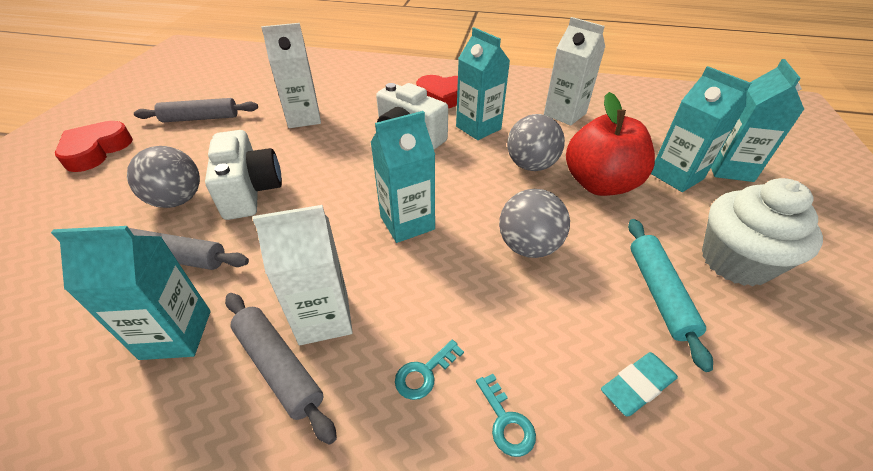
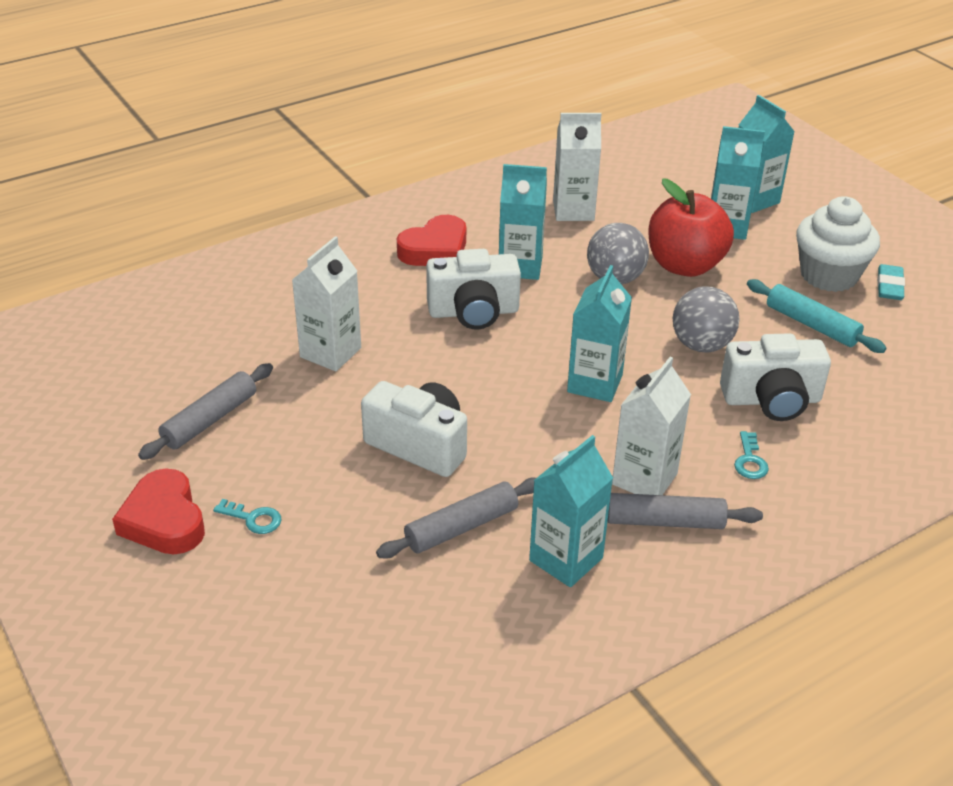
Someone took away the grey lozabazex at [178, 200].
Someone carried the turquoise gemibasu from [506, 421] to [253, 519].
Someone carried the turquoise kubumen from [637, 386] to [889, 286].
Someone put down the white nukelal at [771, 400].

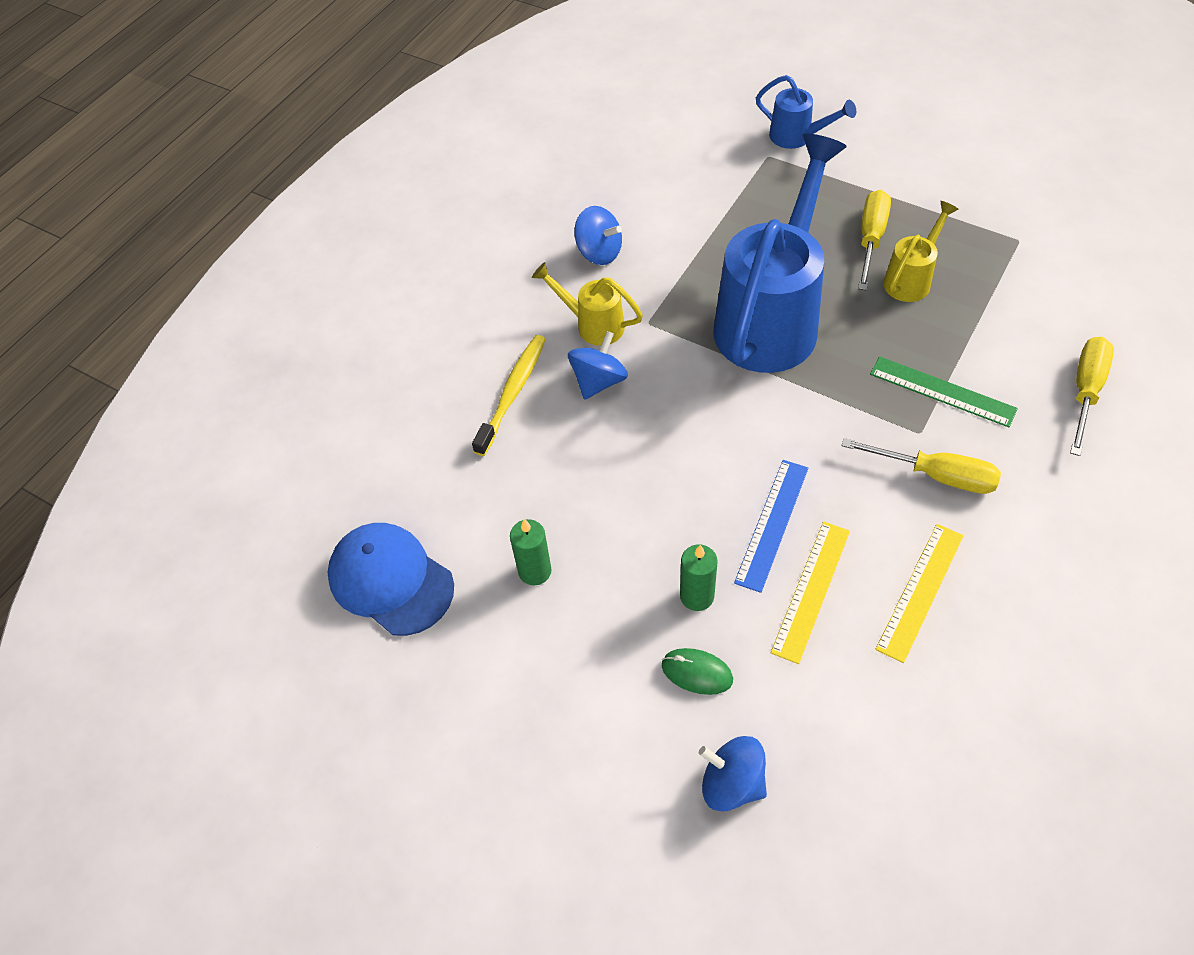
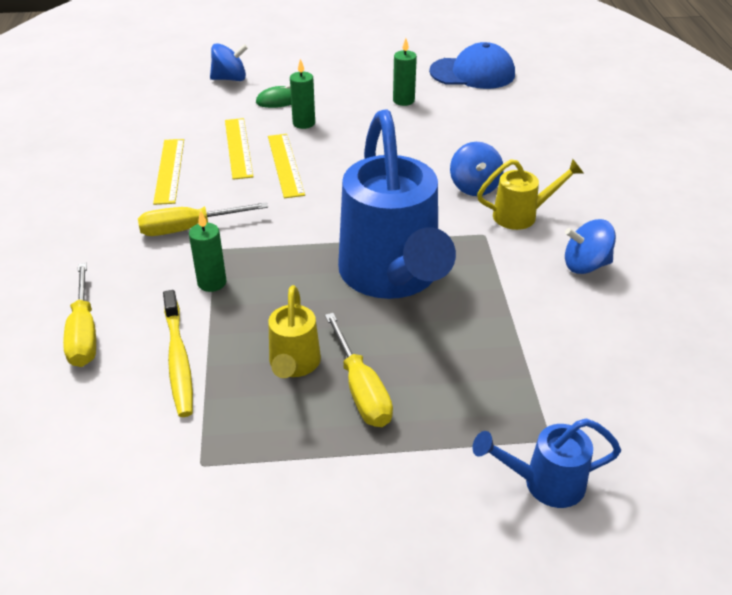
Someone carried the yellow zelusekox from [512, 393] to [178, 360].
Someone repainted the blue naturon at [772, 524], which became the yellow naturon at [285, 165].
Someone swapped the green naturon at [942, 391] for the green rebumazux at [212, 282].

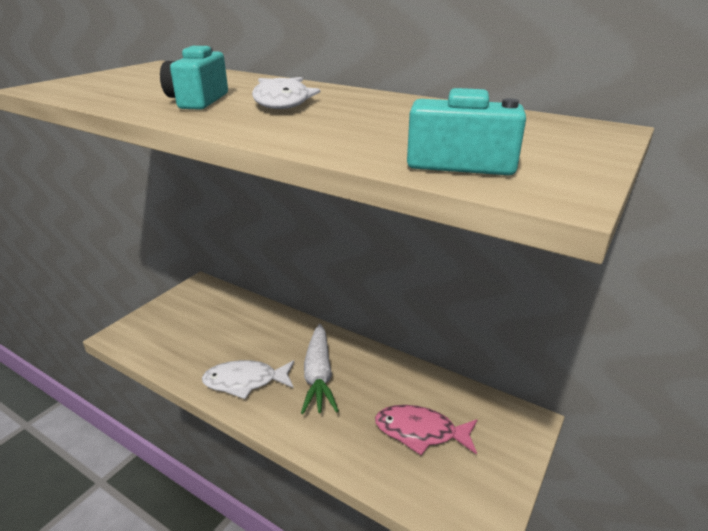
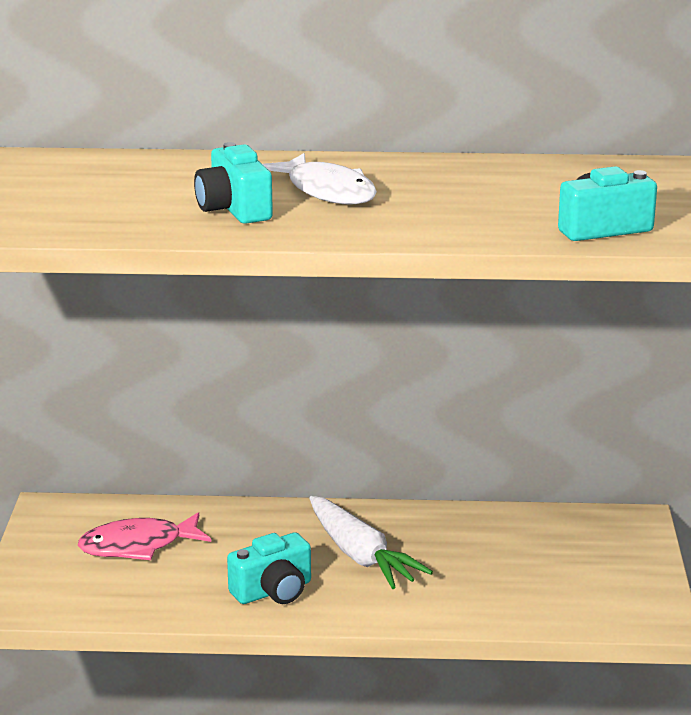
Someone swapped the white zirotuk at [245, 381] for the turquoise nukelal at [273, 591].
Someone carried the pink zirotuk from [420, 432] to [138, 546].

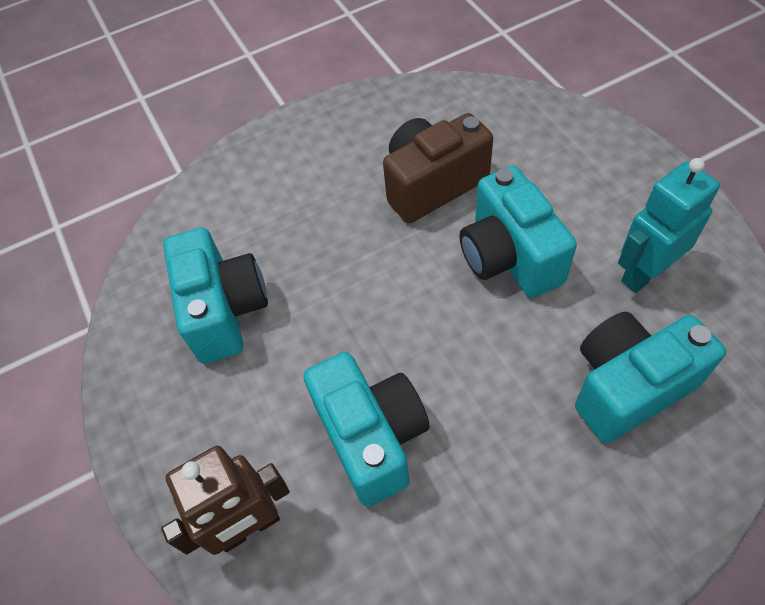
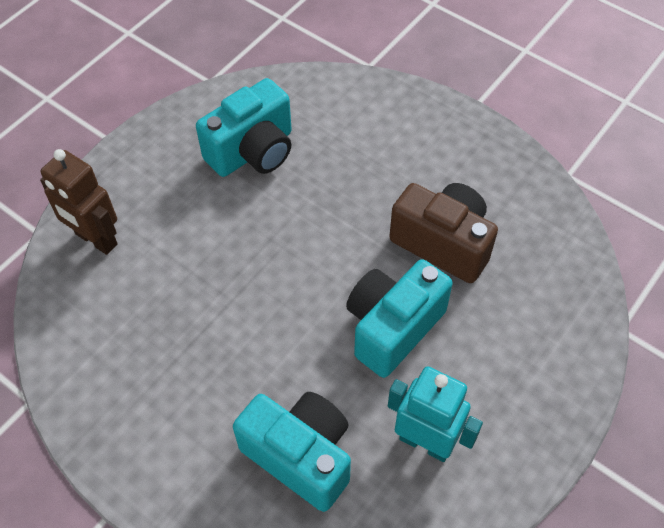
Someone took away the turquoise nukelal at [372, 437].

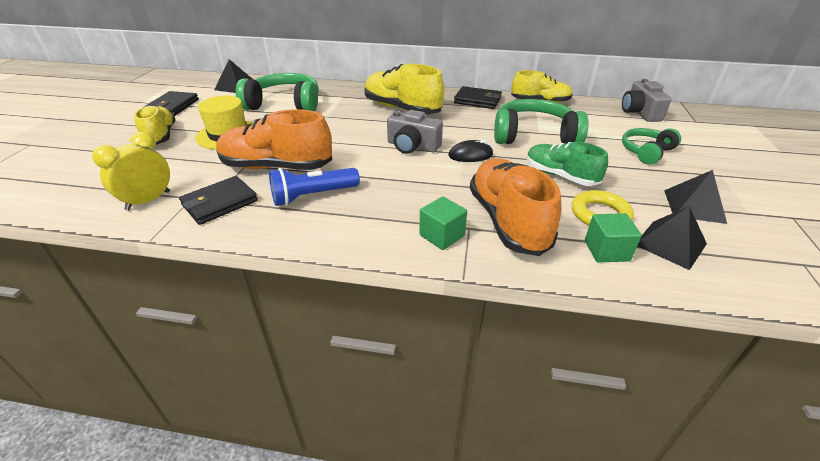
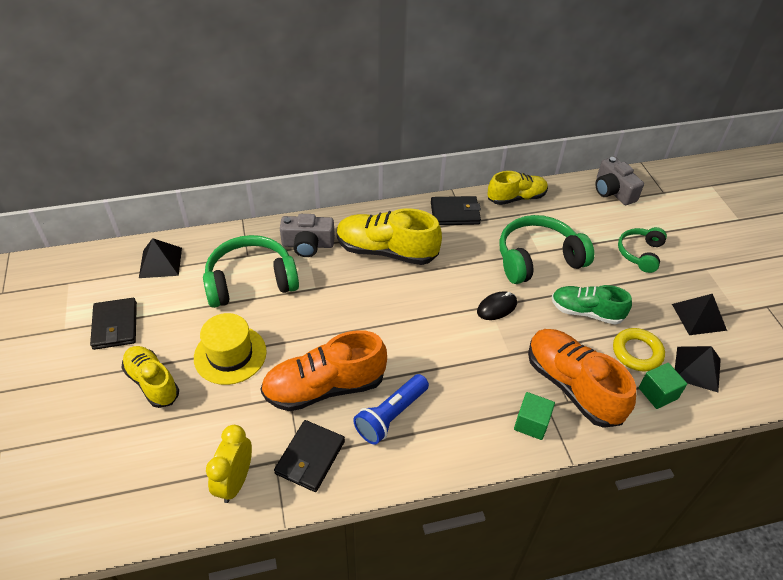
Someone carried the grey nukelal from [412, 146] to [308, 245].

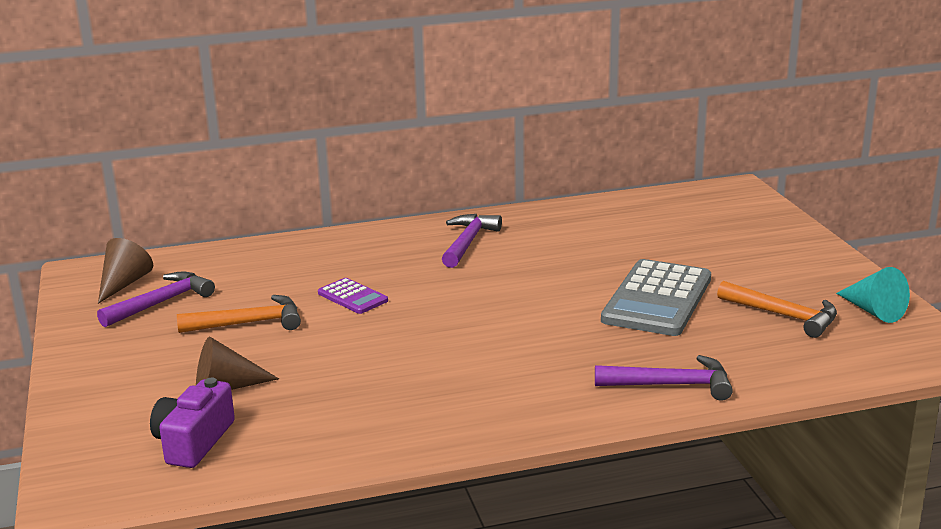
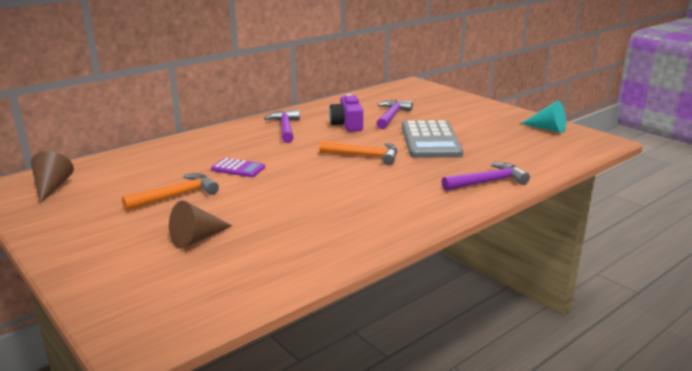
Someone carried the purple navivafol from [161, 302] to [391, 116].
Someone carried the purple nukelal from [194, 442] to [347, 124].
Someone carried the orange navivafol from [784, 316] to [364, 156].

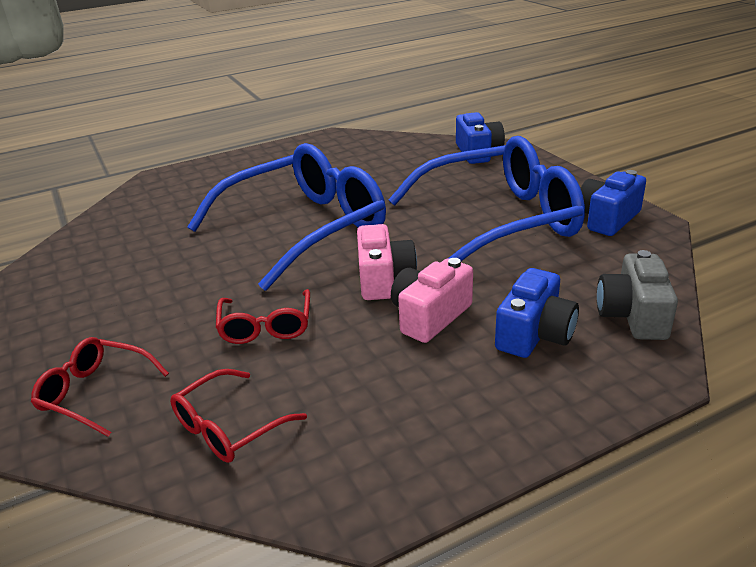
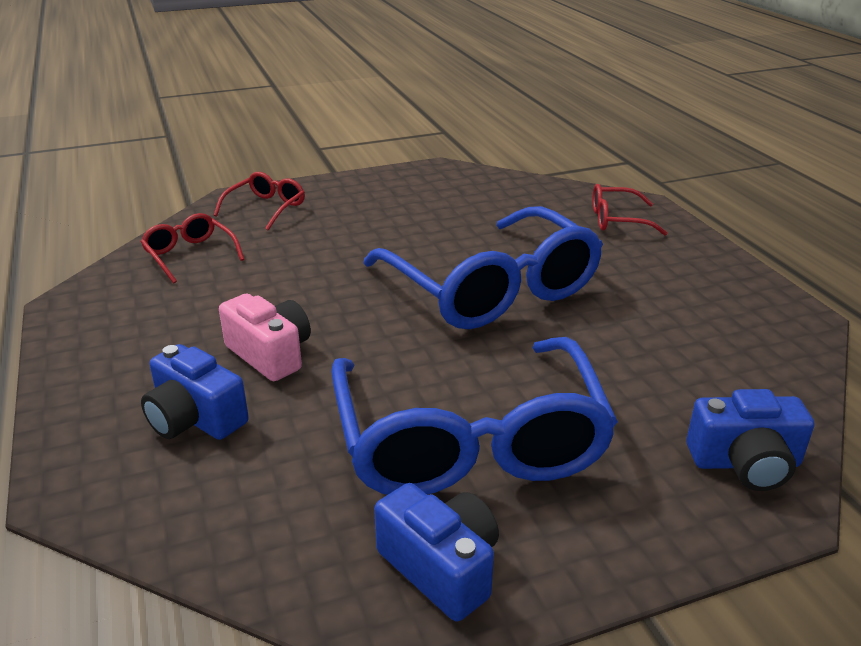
Someone carried the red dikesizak from [266, 326] to [617, 220].
Someone took away the pink nukelal at [384, 279].
Someone took away the grey nukelal at [633, 315].

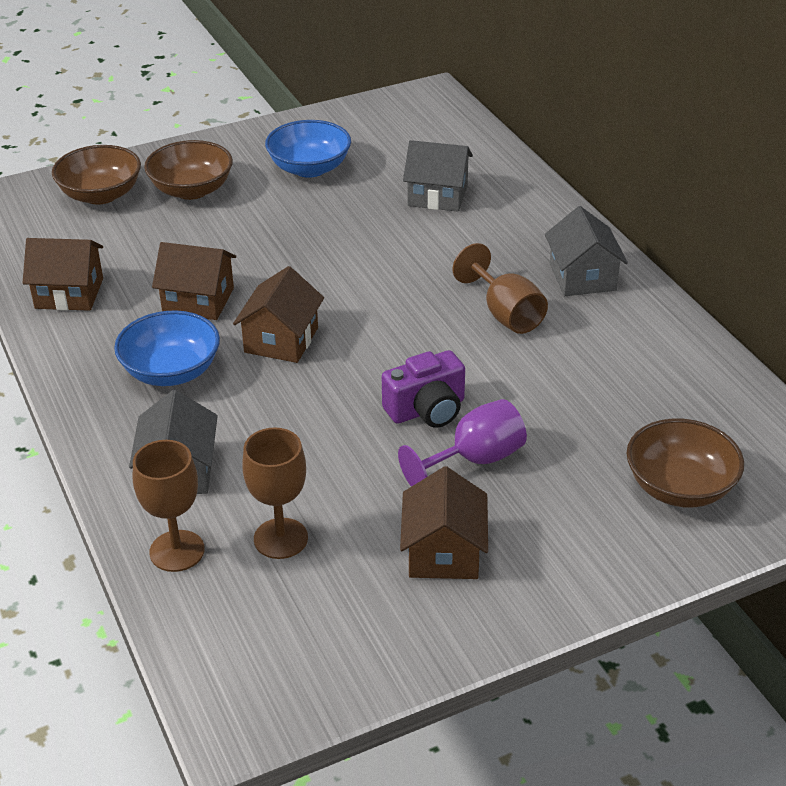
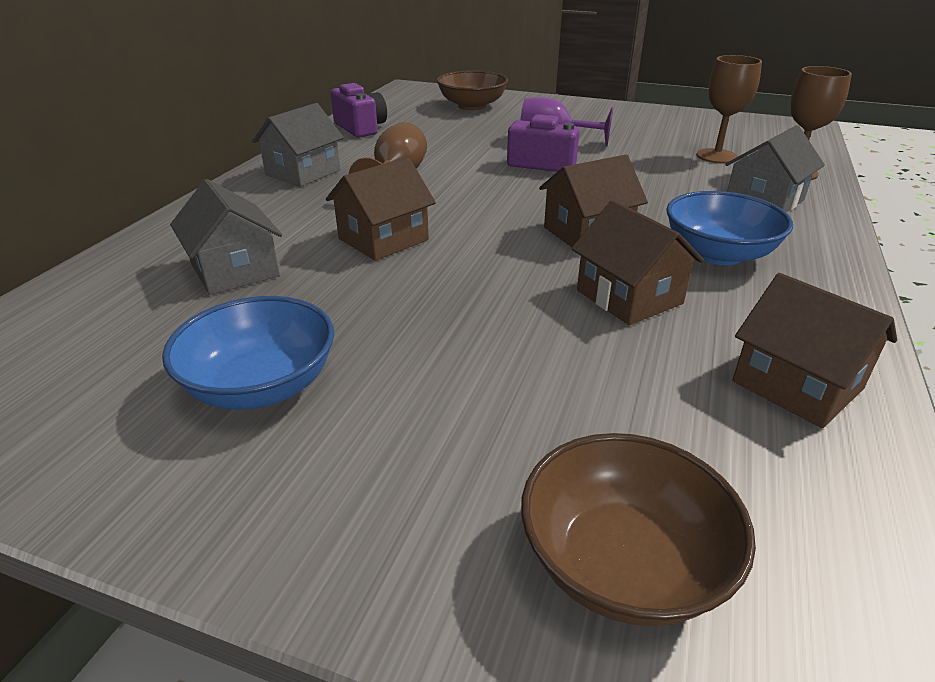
Someone took away the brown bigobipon at [191, 190].
Someone carried the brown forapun from [443, 552] to [383, 239].
Someone put down the purple nukelal at [361, 128].

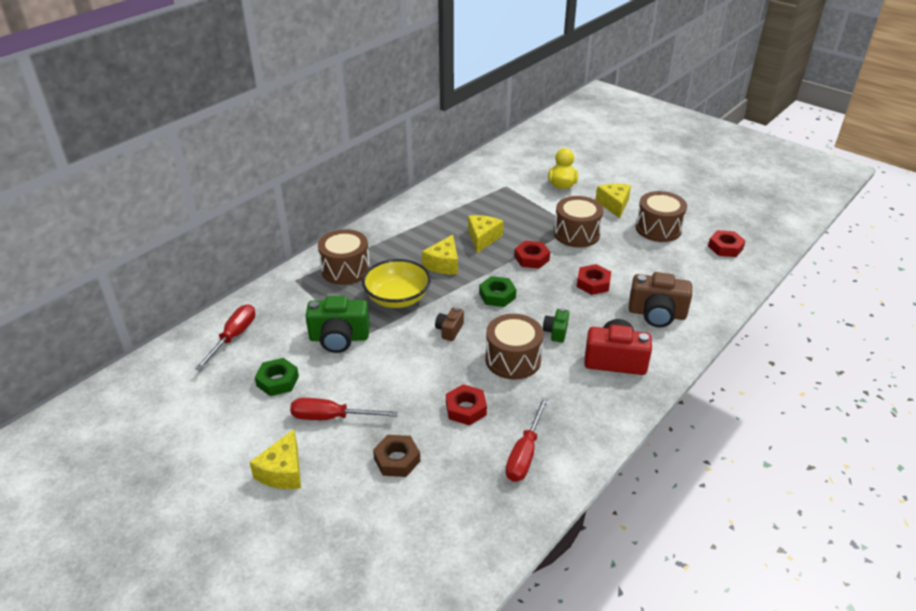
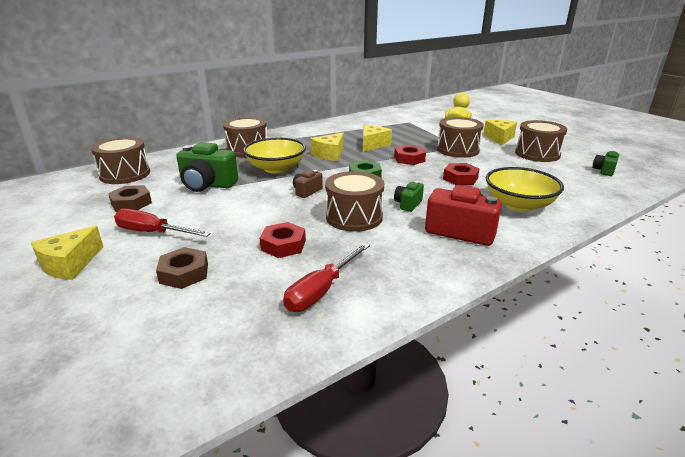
Someone swapped the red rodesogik at [233, 337] for the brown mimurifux at [125, 174].
Someone repainted the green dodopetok at [277, 381], which became the brown dodopetok at [131, 203].
Someone swapped the brown nukelal at [657, 314] for the yellow bigobipon at [519, 204].
Someone swapped the red dodopetok at [725, 247] for the green nukelal at [604, 170].

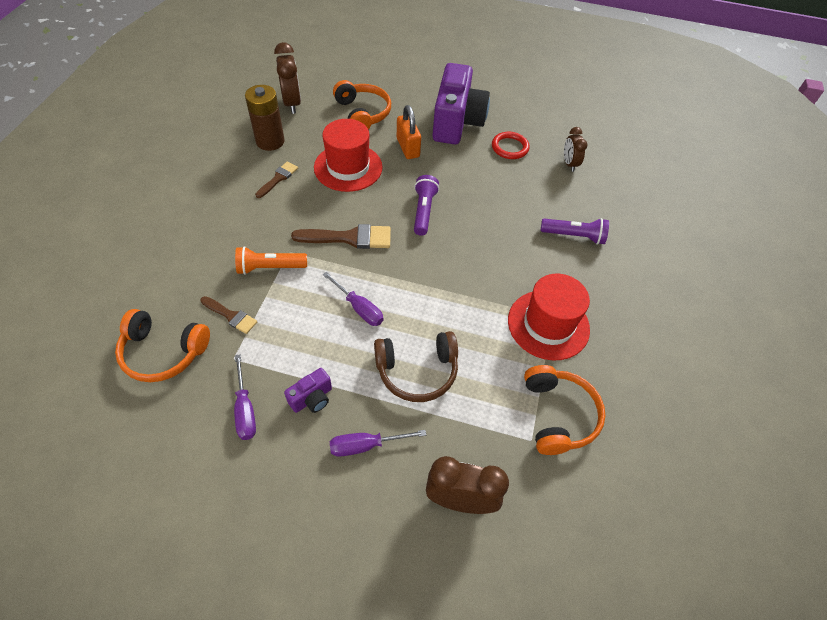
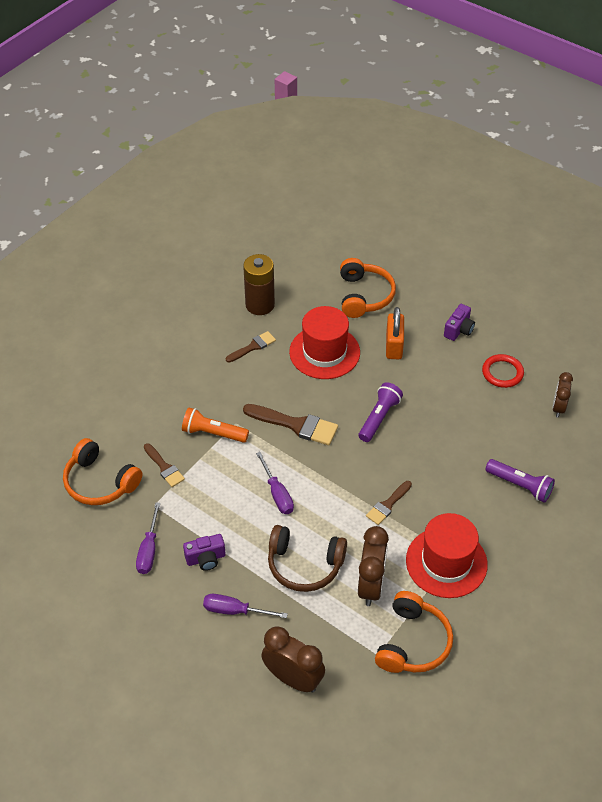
Someone carried the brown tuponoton from [292, 103] to [371, 586].
Someone scaled the purple nukelal at [456, 122] by 0.43.
Someone put down the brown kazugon at [387, 505].

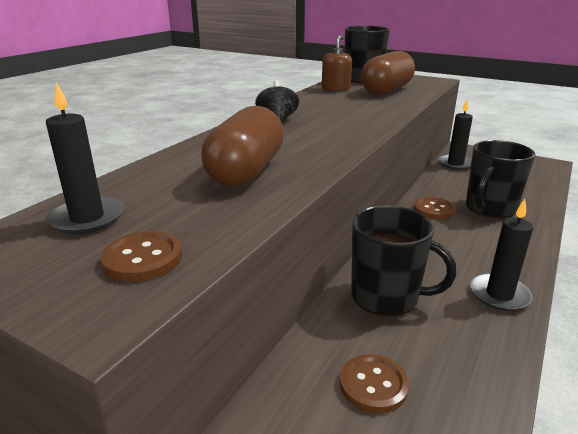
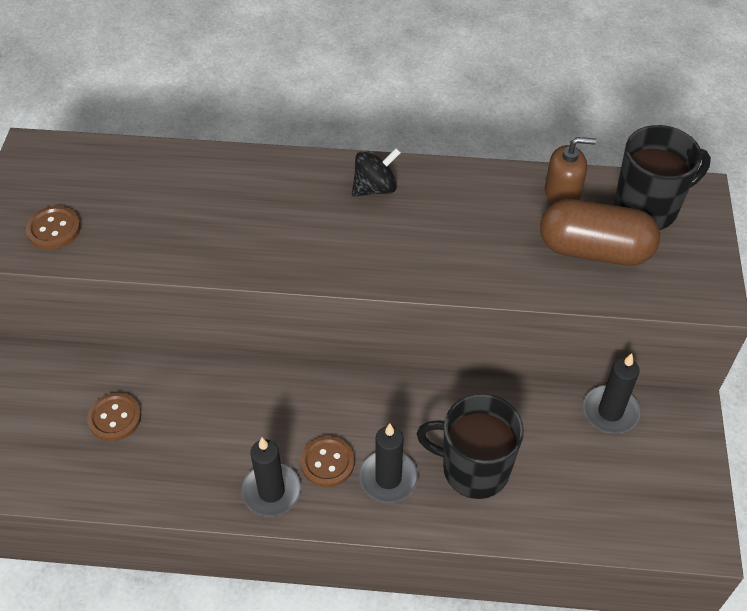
Someone carried the black rebumazux from [87, 218] to [388, 478].
Someone took away the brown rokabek at [246, 171].
Someone took away the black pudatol at [386, 296].
Someone carried the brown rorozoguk from [434, 209] to [327, 462].

